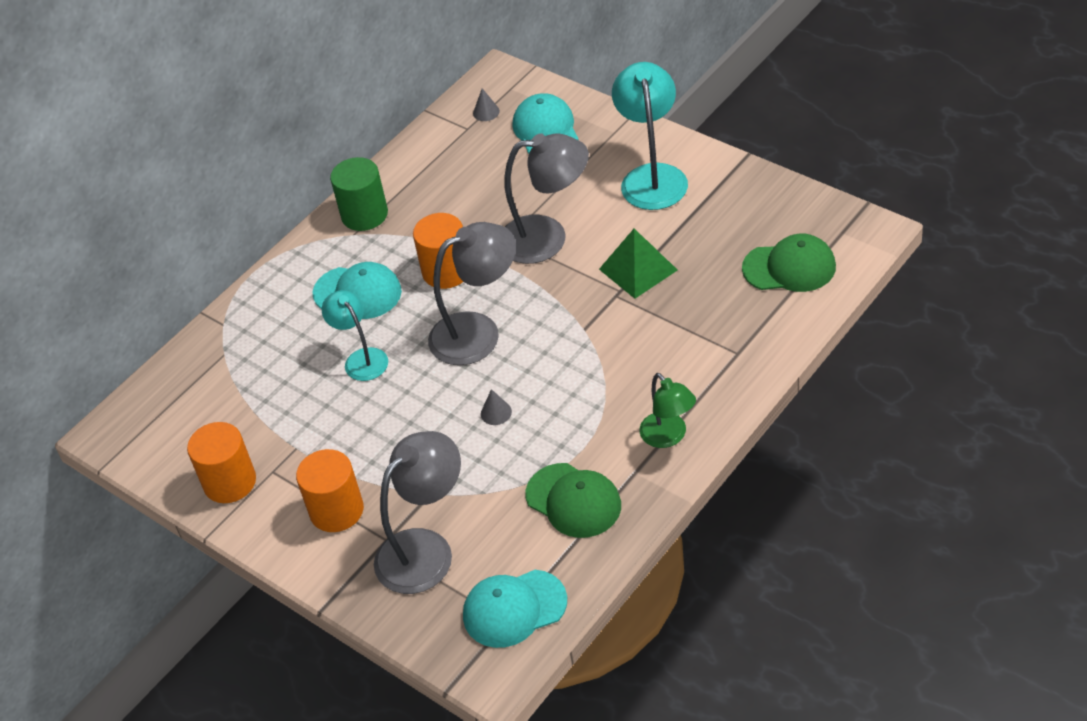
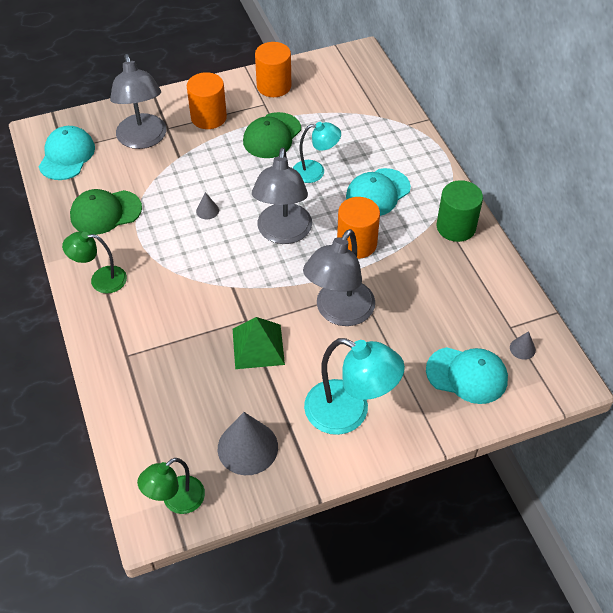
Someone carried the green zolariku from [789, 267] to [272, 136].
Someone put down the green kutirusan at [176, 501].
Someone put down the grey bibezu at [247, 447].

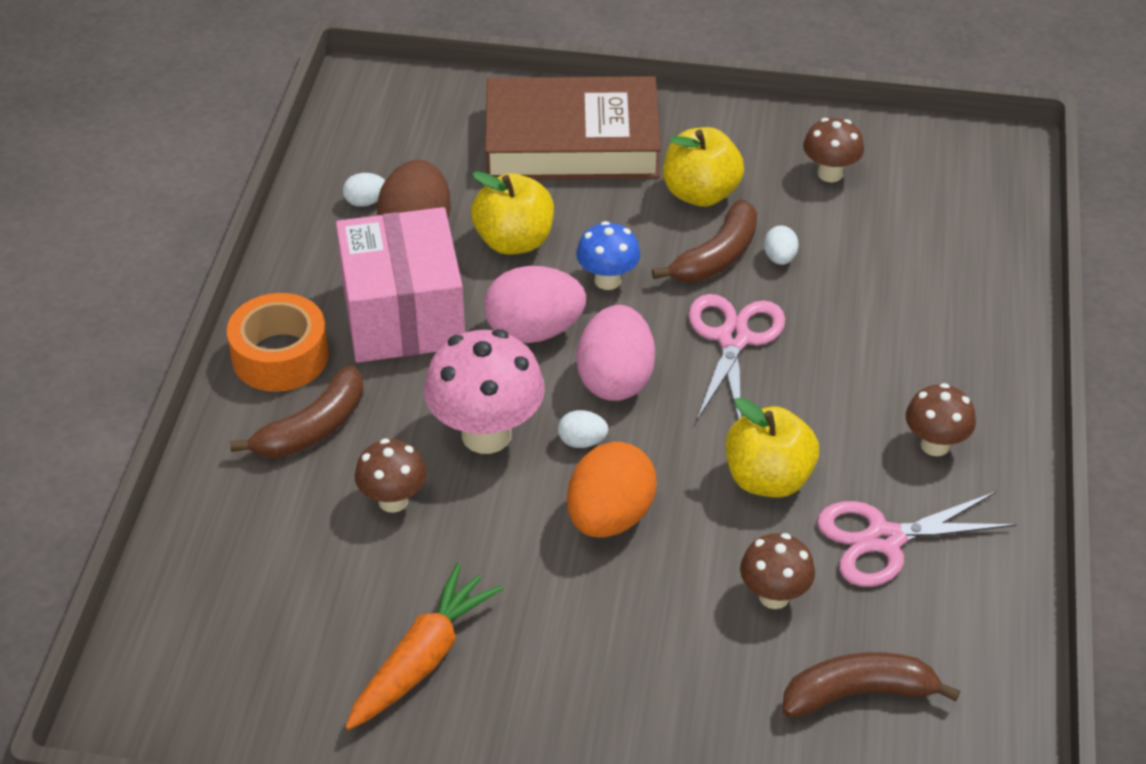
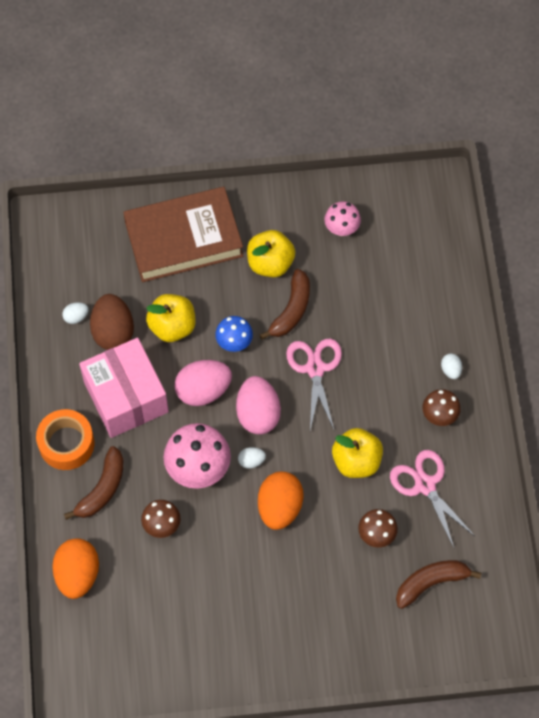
Someone took away the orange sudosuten at [423, 659].
Someone carried the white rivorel from [779, 258] to [450, 370].
Someone repainted the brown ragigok at [830, 173], which became the pink ragigok at [341, 229].
Someone rotated the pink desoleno at [884, 540] by 90 degrees clockwise.
Someone put down the orange rivorel at [77, 574].

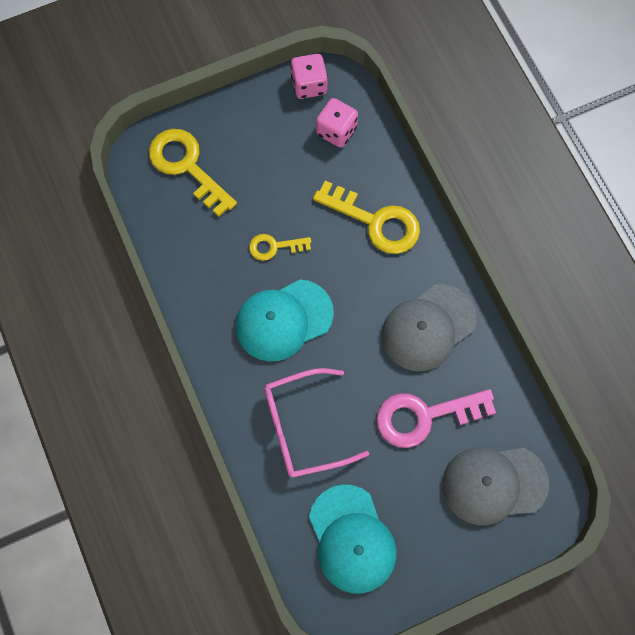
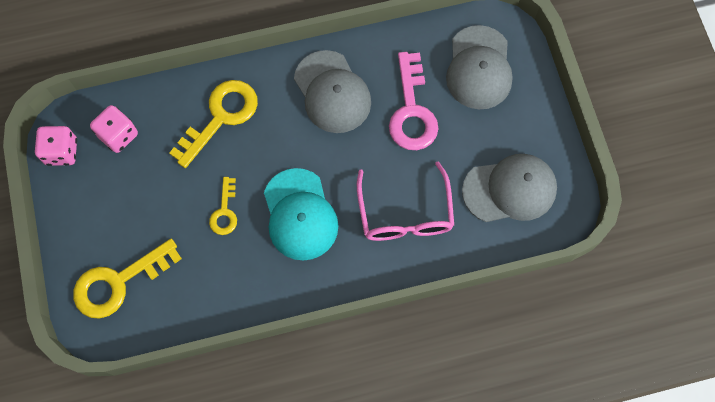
Someone repainted the turquoise zolariku at [352, 539], which became the grey zolariku at [510, 189].

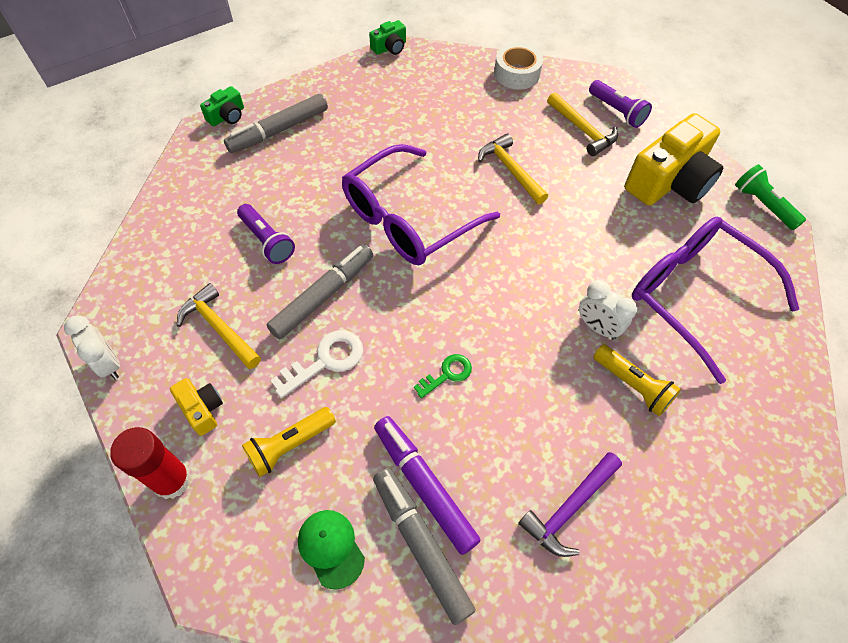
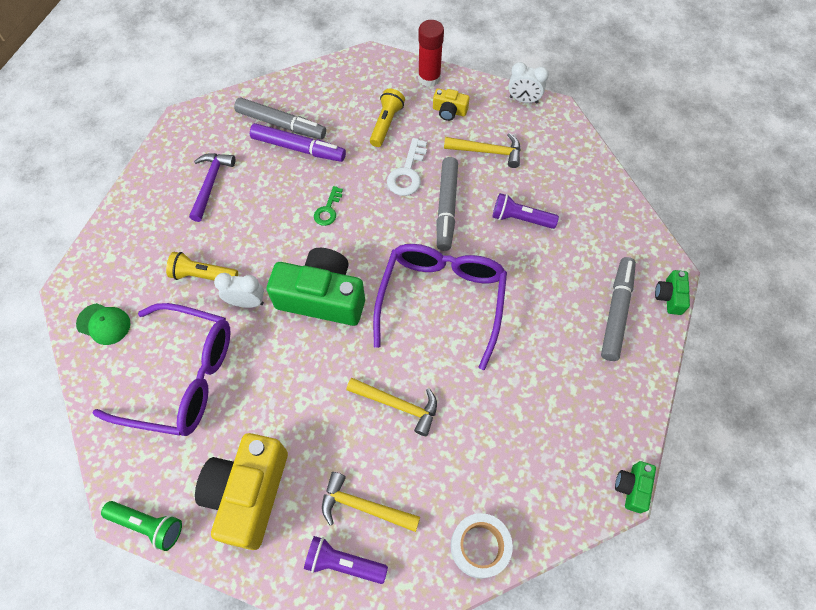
Someone carried the green zolariku from [331, 548] to [104, 324].
Someone put down the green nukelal at [322, 297].

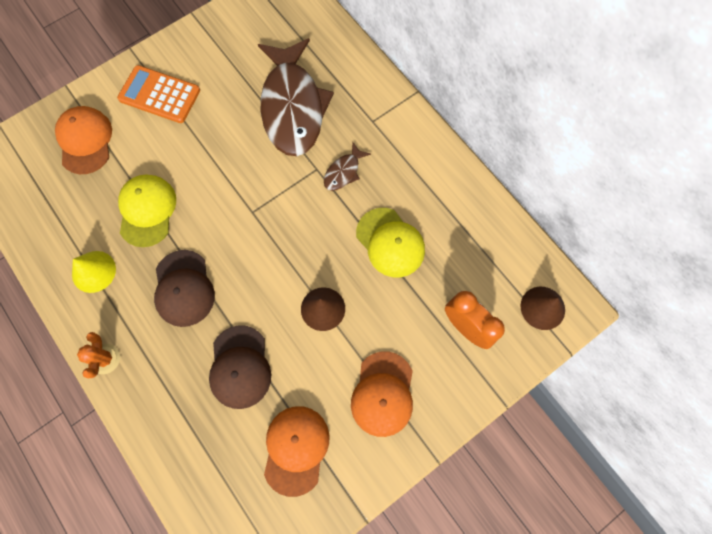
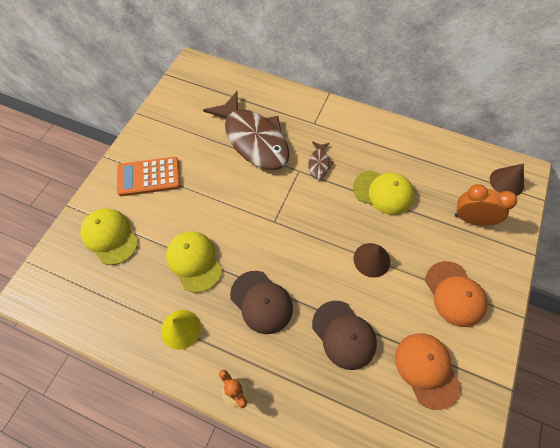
Someone repainted the orange zolariku at [85, 141], which became the yellow zolariku at [110, 237].

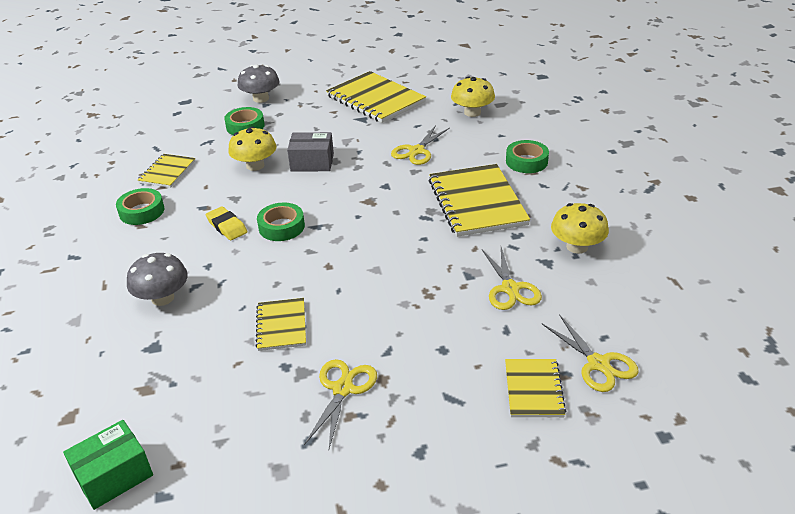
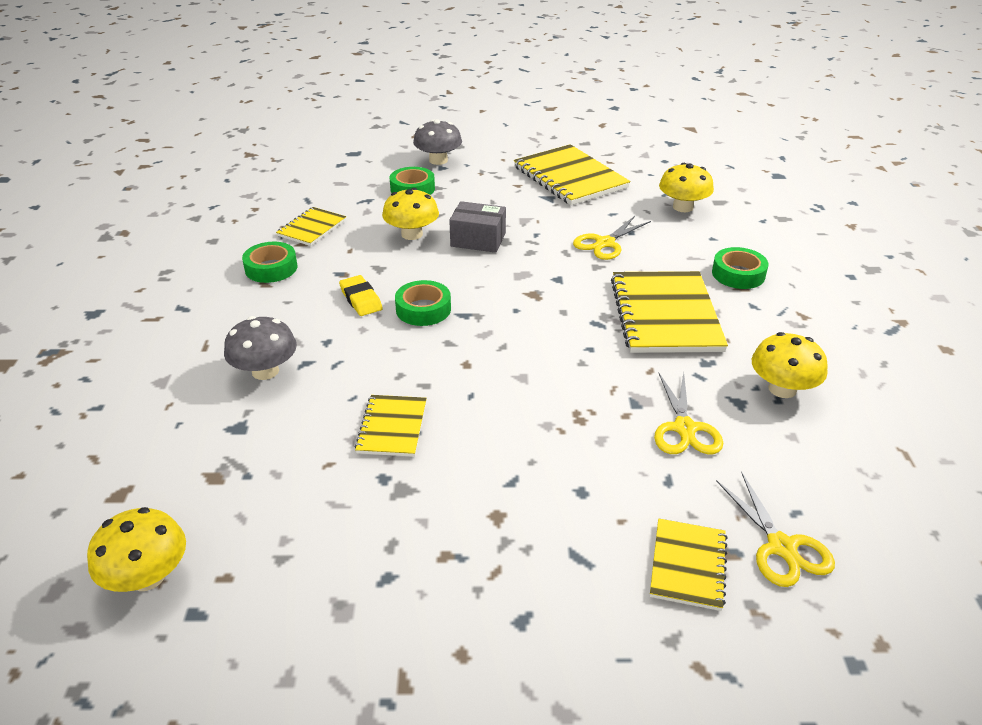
Someone swapped the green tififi at [114, 476] for the yellow ragigok at [147, 576].
Someone took away the yellow desoleno at [343, 389].

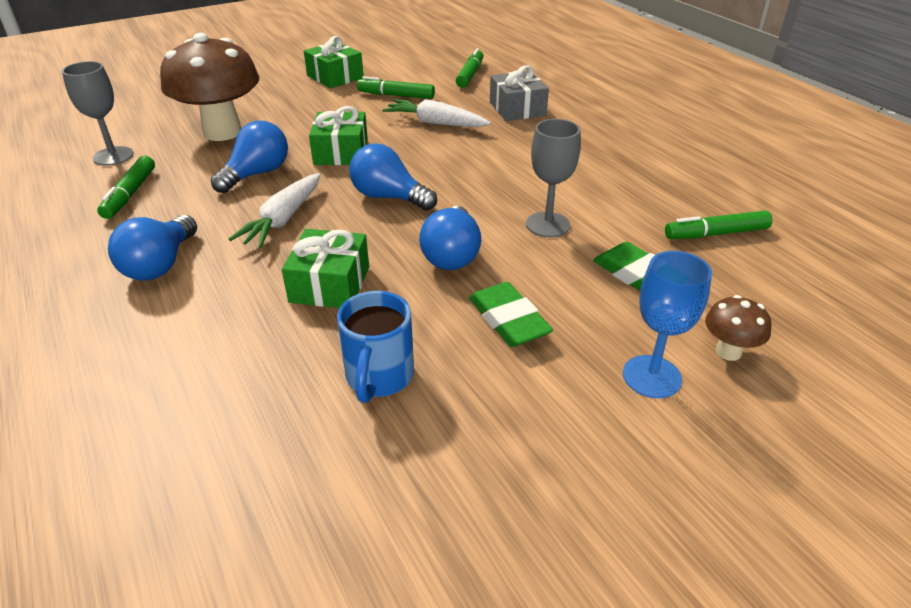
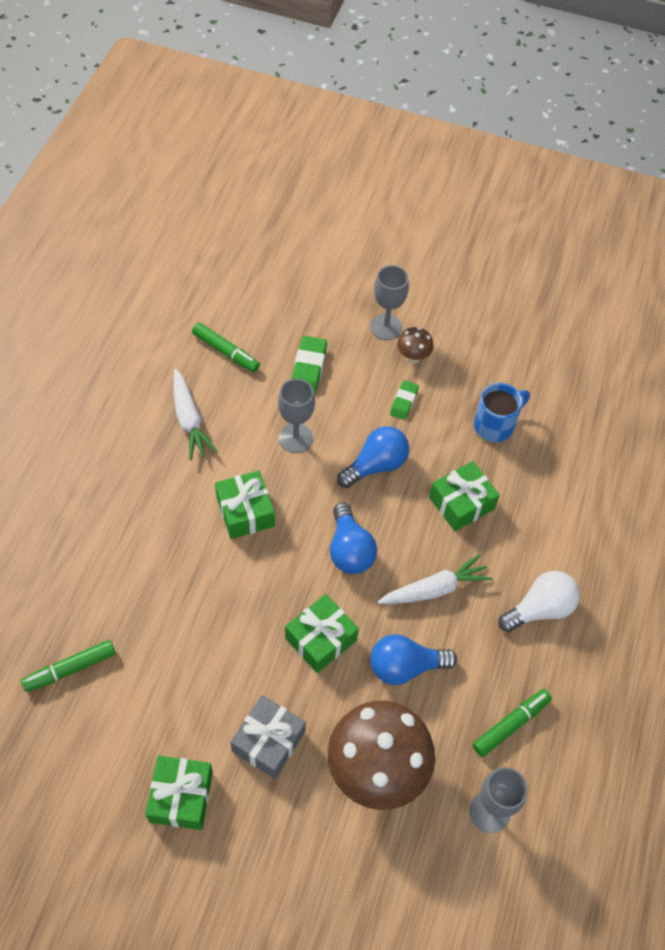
Someone repainted the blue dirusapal at [160, 265], which became the white dirusapal at [540, 609].
Someone took away the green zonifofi at [396, 95].
Someone carried the white sudosuten from [436, 123] to [189, 420].
Someone scaled the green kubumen at [508, 320] by 0.65.
Someone carried the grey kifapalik from [517, 109] to [268, 741].
Someone repainted the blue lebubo at [651, 376], which became the grey lebubo at [386, 327].
Someone carried the brown ragigok from [728, 351] to [413, 357].
Someone put down the green kifapalik at [245, 511].

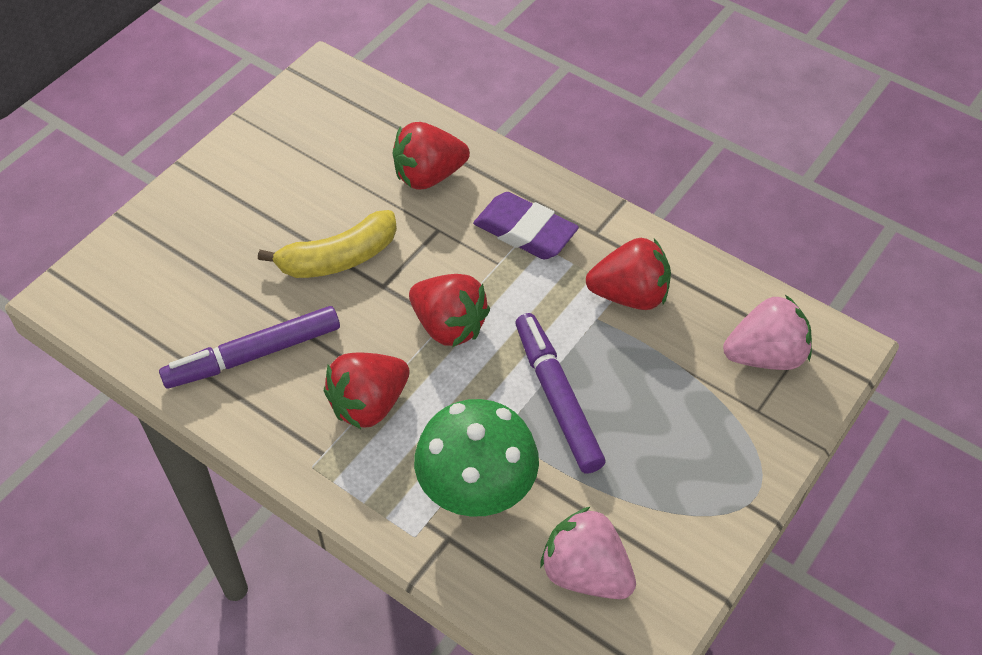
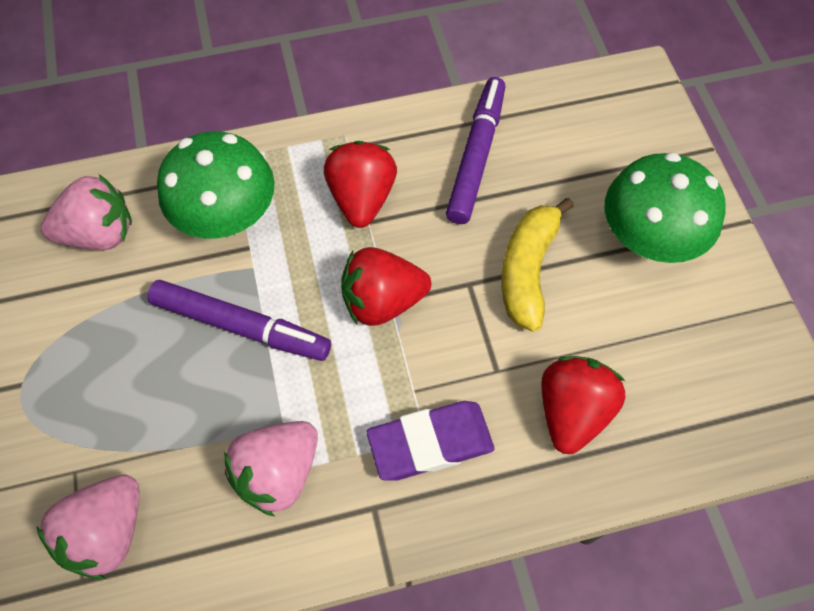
Someone repainted the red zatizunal at [630, 295], which became the pink zatizunal at [278, 473].
Someone put down the green ragigok at [648, 238].

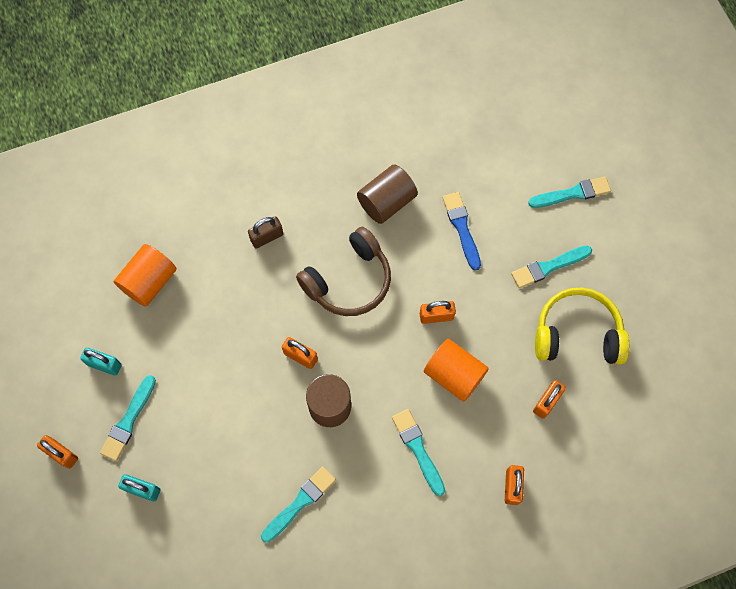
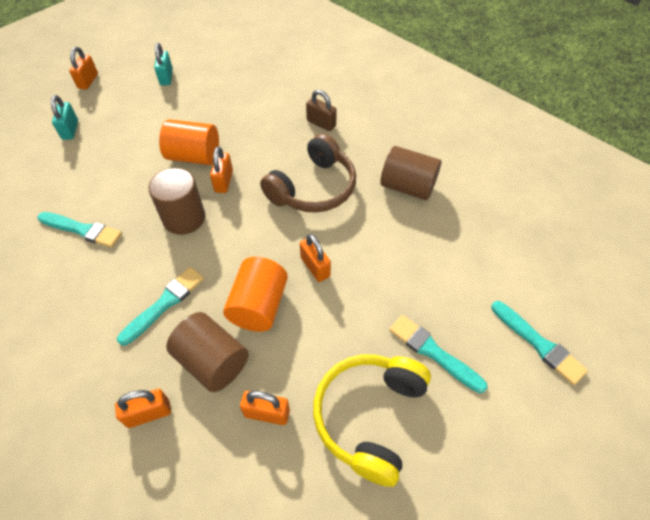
Someone took away the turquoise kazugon at [128, 421].
Someone carried the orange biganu from [149, 282] to [194, 156].
Someone rotated the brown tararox at [349, 281] by 75 degrees counterclockwise.
Someone took away the blue kazugon at [461, 228].
Someone rotated the yellow tararox at [577, 334] by 135 degrees counterclockwise.
Someone put down the brown biganu at [212, 361].

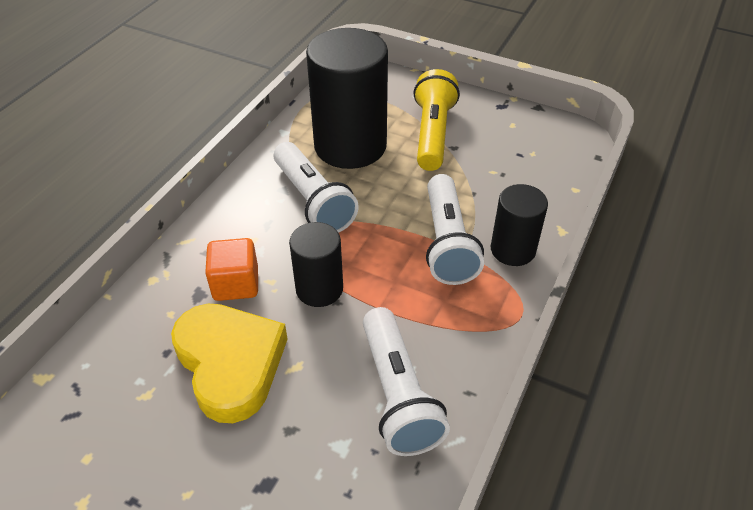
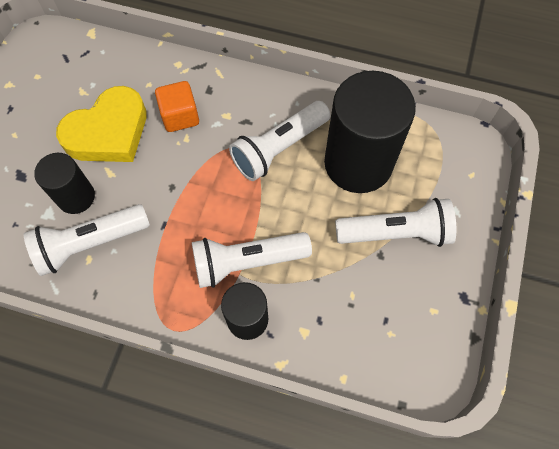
Someone carried the black biganu from [319, 289] to [76, 197].
Someone repainted the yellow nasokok at [432, 134], which became the white nasokok at [396, 232].

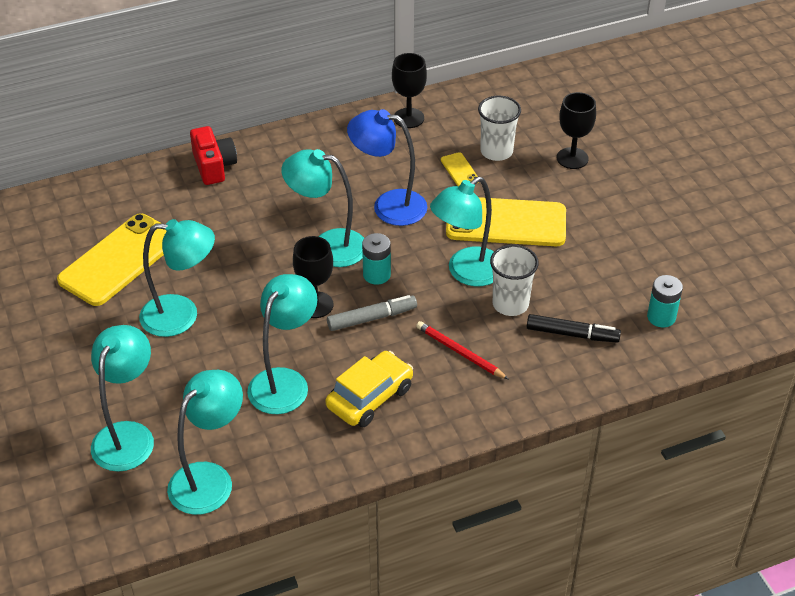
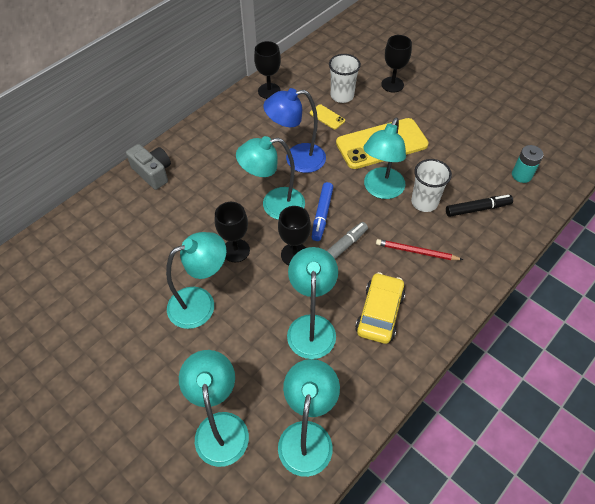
Someone took away the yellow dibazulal at [119, 260].
Someone repainted the red nukelal at [214, 166], which became the grey nukelal at [153, 173].
Someone swapped the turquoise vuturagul at [376, 275] for the blue zonifofi at [322, 214].
Someone put down the black lebubo at [236, 250].

